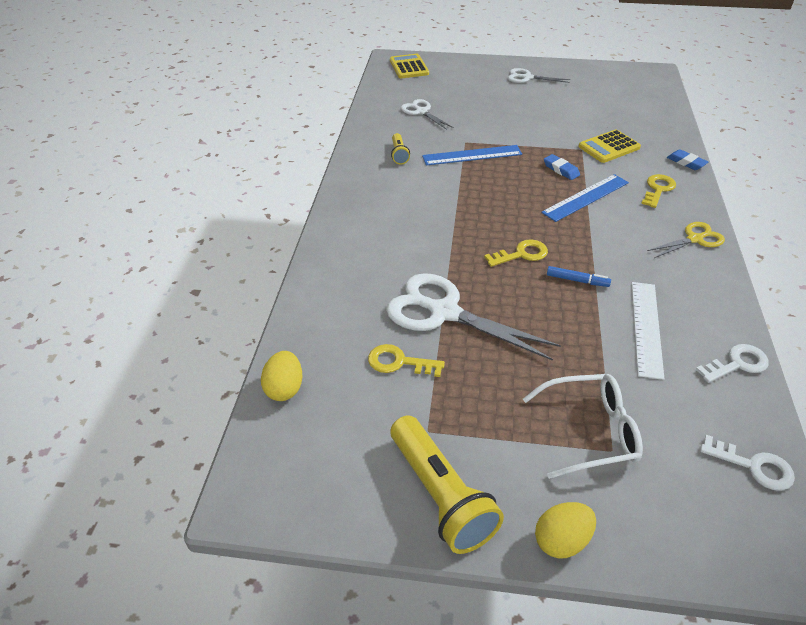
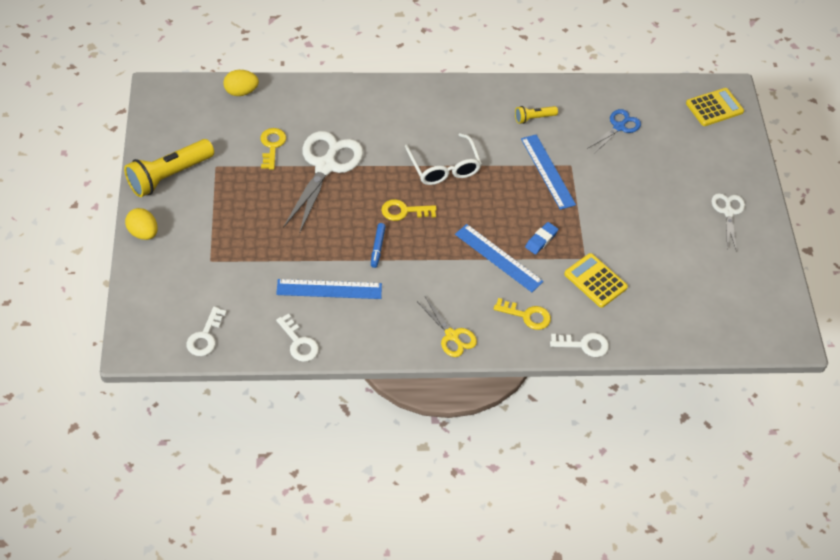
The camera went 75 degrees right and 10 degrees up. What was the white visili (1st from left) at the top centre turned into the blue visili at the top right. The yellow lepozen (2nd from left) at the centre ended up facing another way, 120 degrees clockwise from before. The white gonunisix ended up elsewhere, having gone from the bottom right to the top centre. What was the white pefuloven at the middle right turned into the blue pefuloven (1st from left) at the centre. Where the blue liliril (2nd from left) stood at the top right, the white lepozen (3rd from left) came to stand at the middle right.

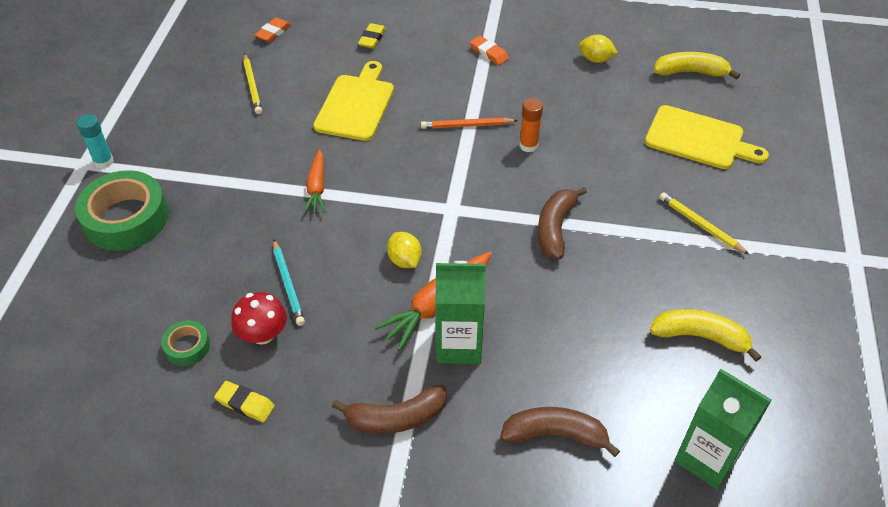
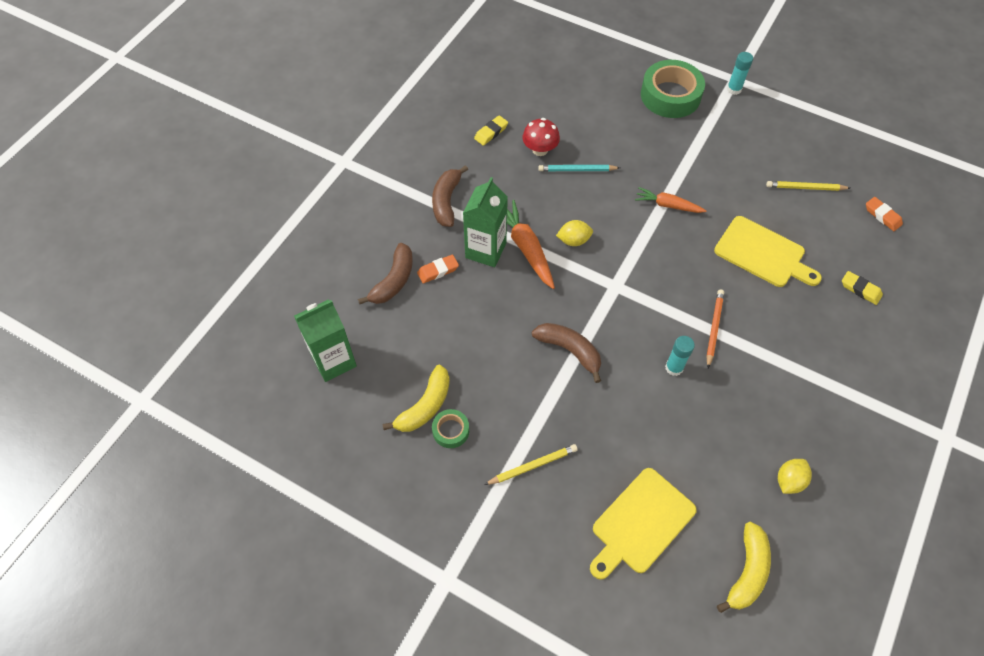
The camera went 110 degrees right and 10 degrees up. The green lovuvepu (2nd from left in the first image) ended up elsewhere, having gone from the bottom left to the centre. The orange liliril (2nd from left in the first image) ended up elsewhere, having gone from the top centre to the centre. What was the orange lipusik at the top centre turned into the turquoise lipusik (1st from left) at the middle right.

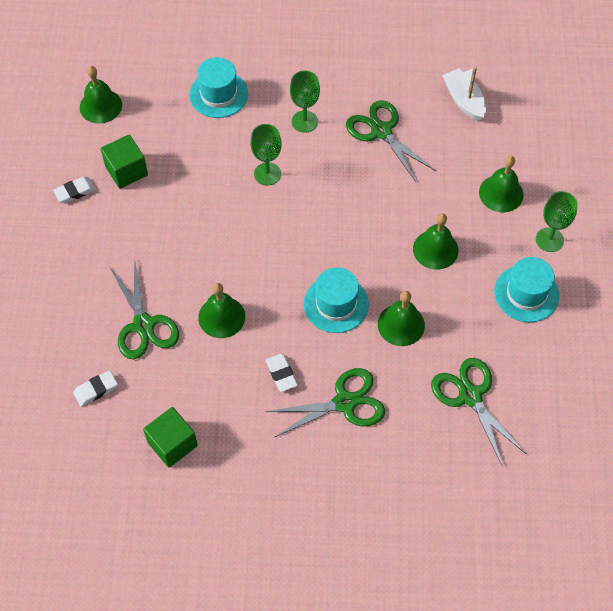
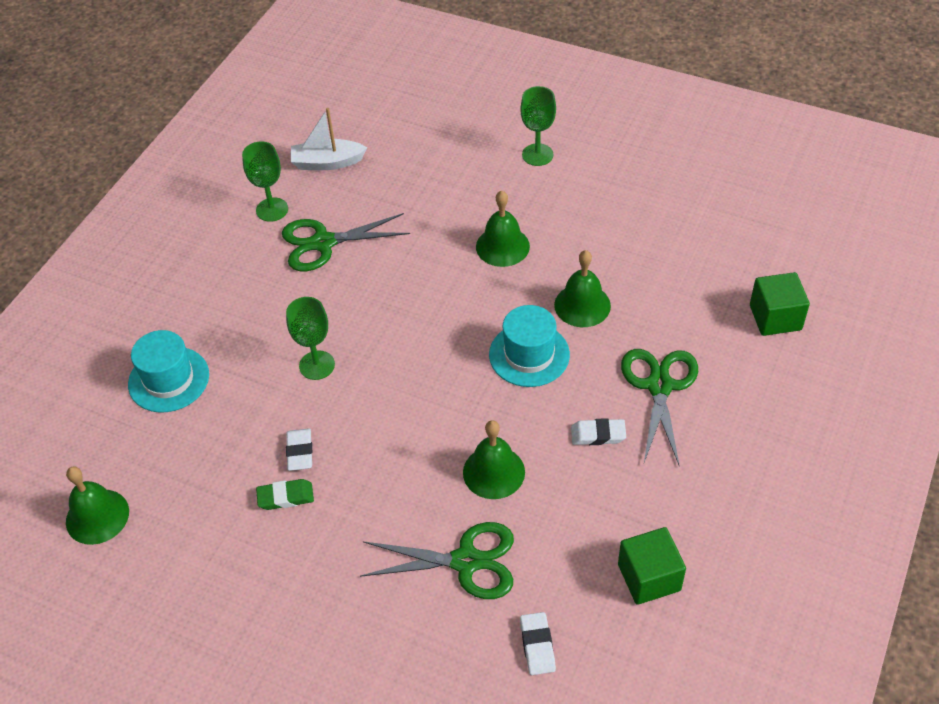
The camera went 65 degrees left and 10 degrees down. The white liliril (1st from left) ended up elsewhere, having gone from the top left to the middle left. The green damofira (1st from left in the first image) ended up elsewhere, having gone from the top left to the middle right. The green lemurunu (2nd from left in the first image) ended up elsewhere, having gone from the top centre to the top left. The second view lost the green visili (4th from left) at the bottom right. The second view lost the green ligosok (5th from left) at the top right. The second view lost the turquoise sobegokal (3rd from left) at the middle right. The second view gained the green liliril at the bottom left.

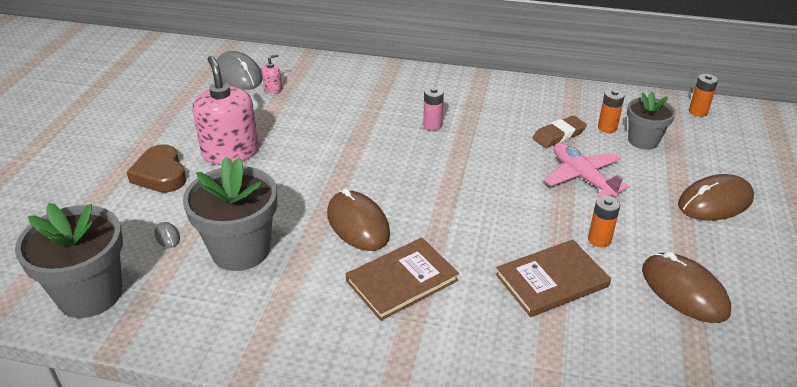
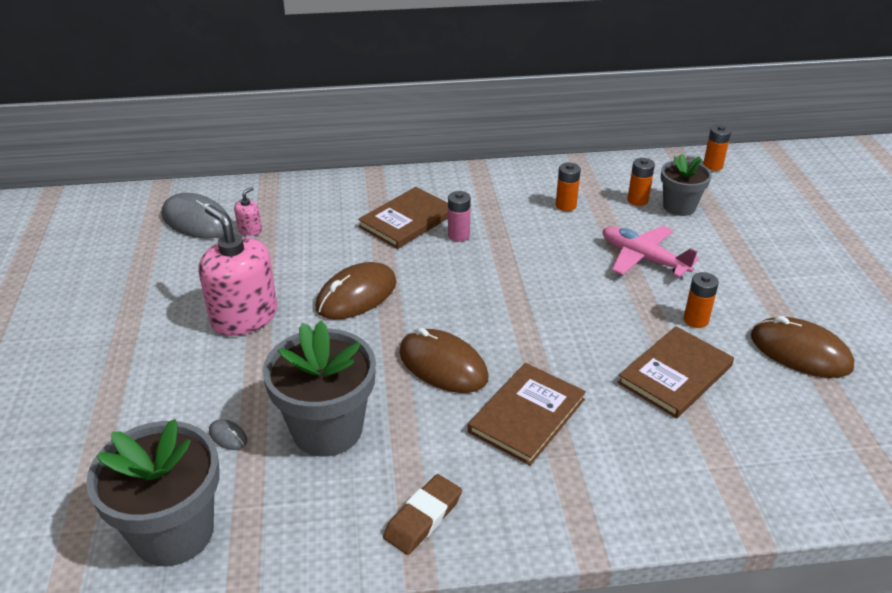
The camera went 20 degrees left and 0 degrees up. The second view lost the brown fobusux at the middle left. The brown liliril ended up elsewhere, having gone from the middle right to the bottom centre. The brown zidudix (3rd from left in the first image) ended up elsewhere, having gone from the middle right to the centre. The second view gained the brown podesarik (1st from left) at the centre. The second view gained the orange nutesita (1st from left) at the top centre.

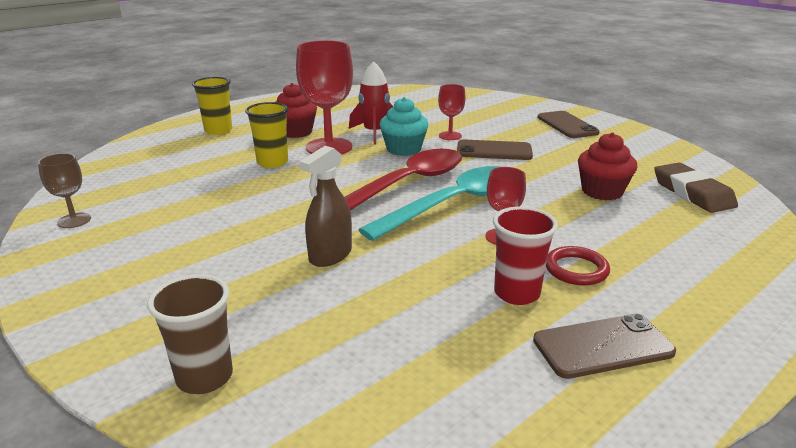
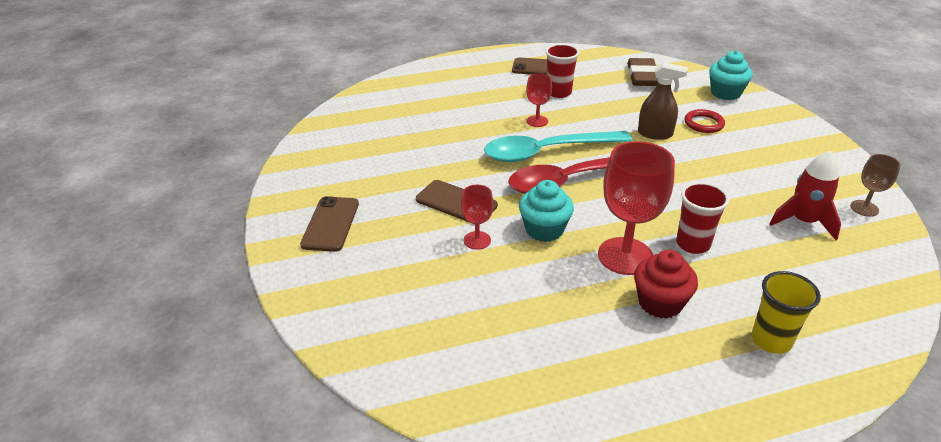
The camera went 155 degrees left and 10 degrees up. Where the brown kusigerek stood at the bottom left, the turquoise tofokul (2nd from left) came to stand at the top right. What was the yellow kusigerek (2nd from left) at the top centre turned into the red kusigerek (2nd from left) at the middle right. The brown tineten at the centre ended up facing another way, 45 degrees clockwise from before. The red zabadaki ended up elsewhere, having gone from the top centre to the middle right. The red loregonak ended up elsewhere, having gone from the middle right to the top right. The second view lost the red tofokul (2nd from left) at the middle right. The brown liliril ended up elsewhere, having gone from the middle right to the top right.

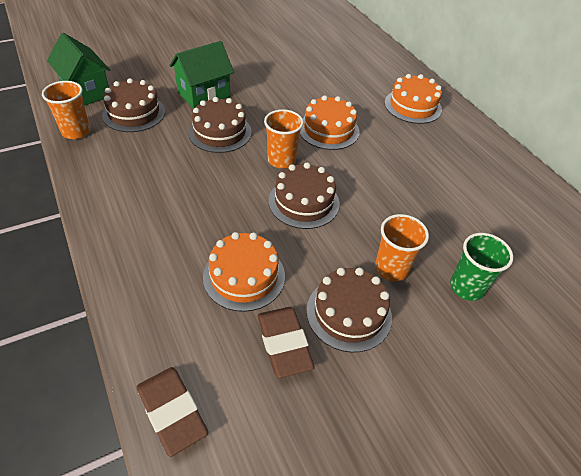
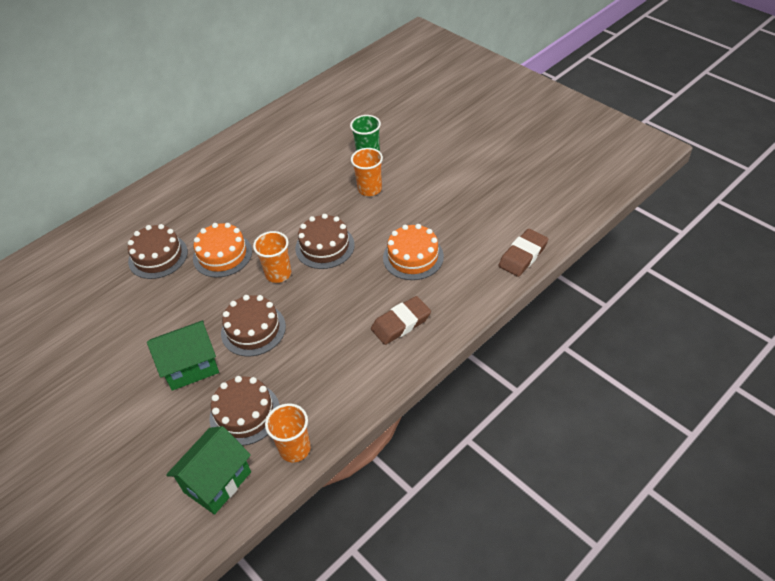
The camera went 100 degrees left and 0 degrees up. The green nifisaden (2nd from left in the first image) at the top centre ended up facing another way, 60 degrees counterclockwise from before. The brown liliril (2nd from left in the first image) ended up elsewhere, having gone from the bottom centre to the centre. The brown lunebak (4th from left in the first image) ended up elsewhere, having gone from the centre to the middle left. The second view lost the orange lunebak (3rd from left) at the top right.

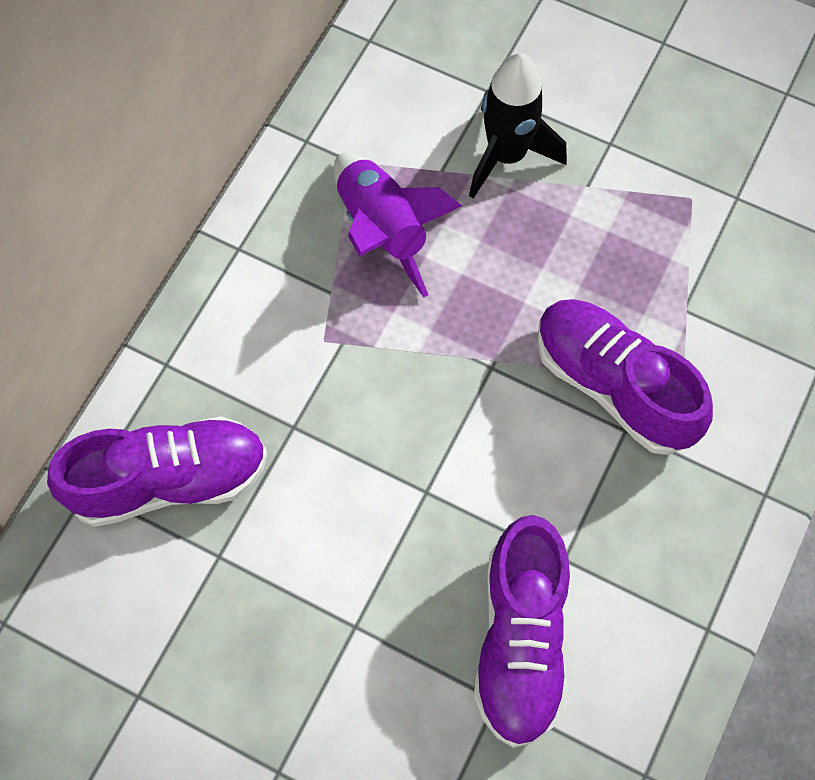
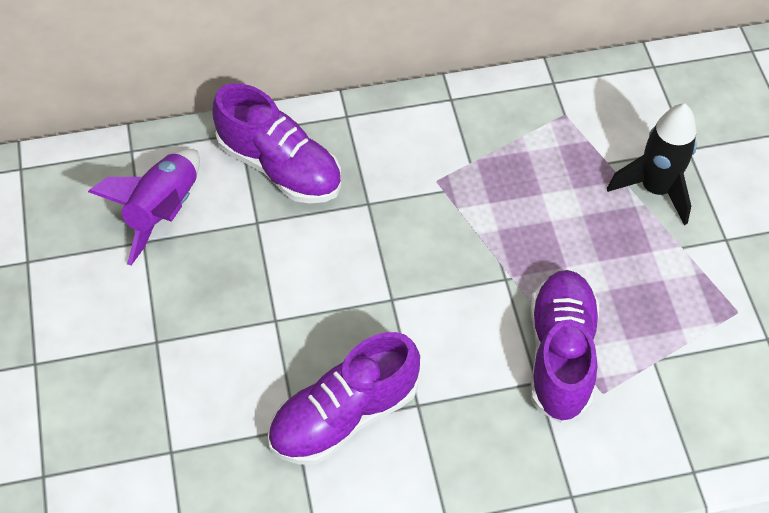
The camera went 50 degrees right and 10 degrees down. The purple zabadaki ended up elsewhere, having gone from the top centre to the middle left.

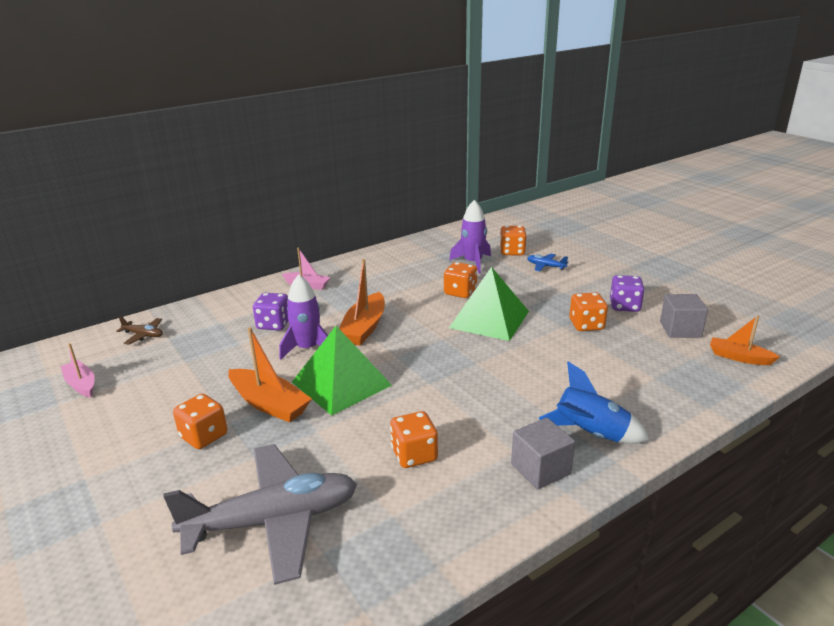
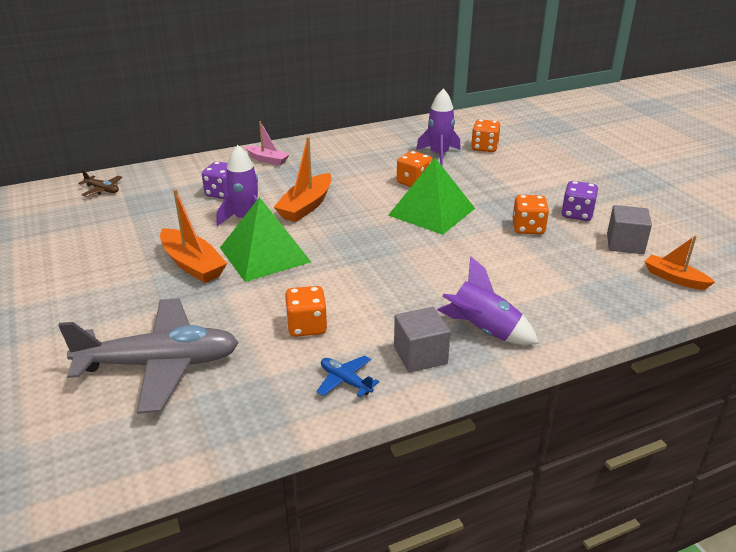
The camera went 10 degrees right and 5 degrees up. The second view lost the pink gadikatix (1st from left) at the middle left. The second view lost the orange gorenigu (1st from left) at the bottom left. The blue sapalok ended up elsewhere, having gone from the centre to the bottom centre. What was the blue zabadaki at the middle right turned into the purple zabadaki (3rd from left) at the centre.

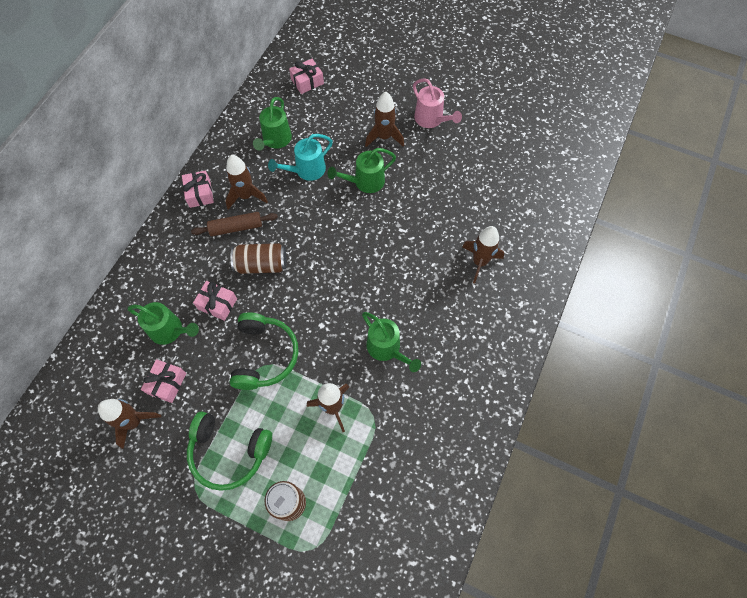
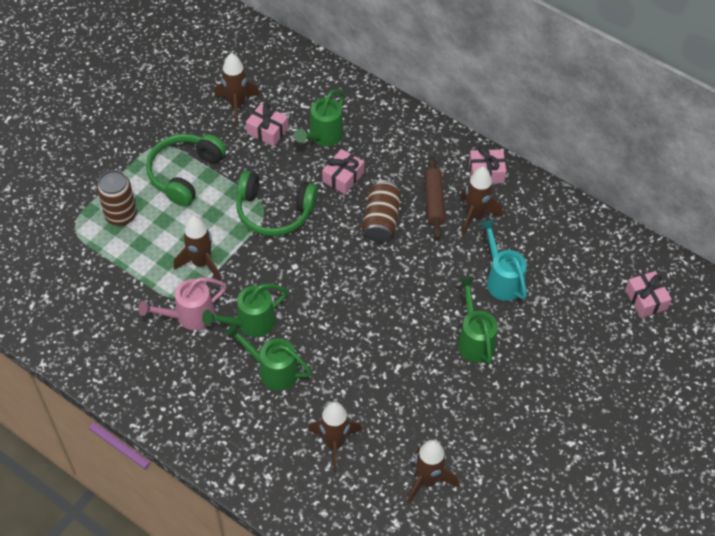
The camera went 100 degrees right and 10 degrees down. The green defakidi (2nd from left) ended up elsewhere, having gone from the top centre to the centre. The brown zabadaki (4th from left) ended up elsewhere, having gone from the top centre to the bottom centre. The pink defakidi ended up elsewhere, having gone from the top centre to the middle left.

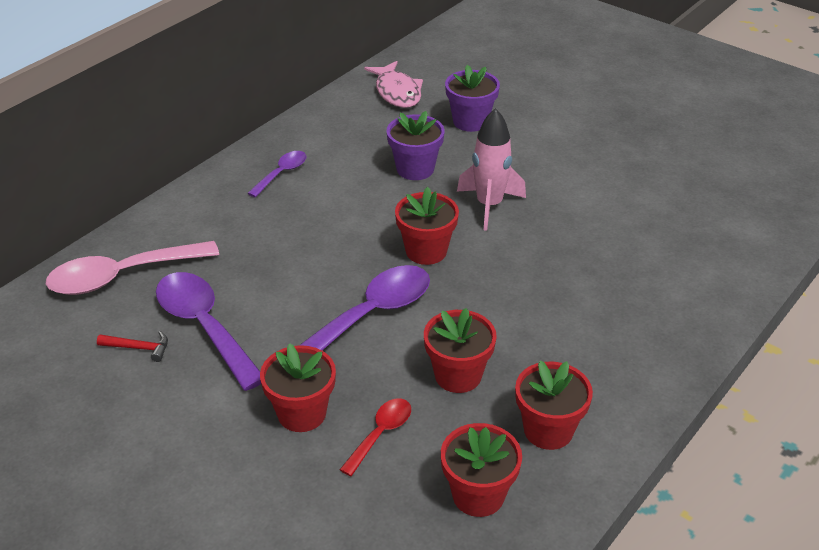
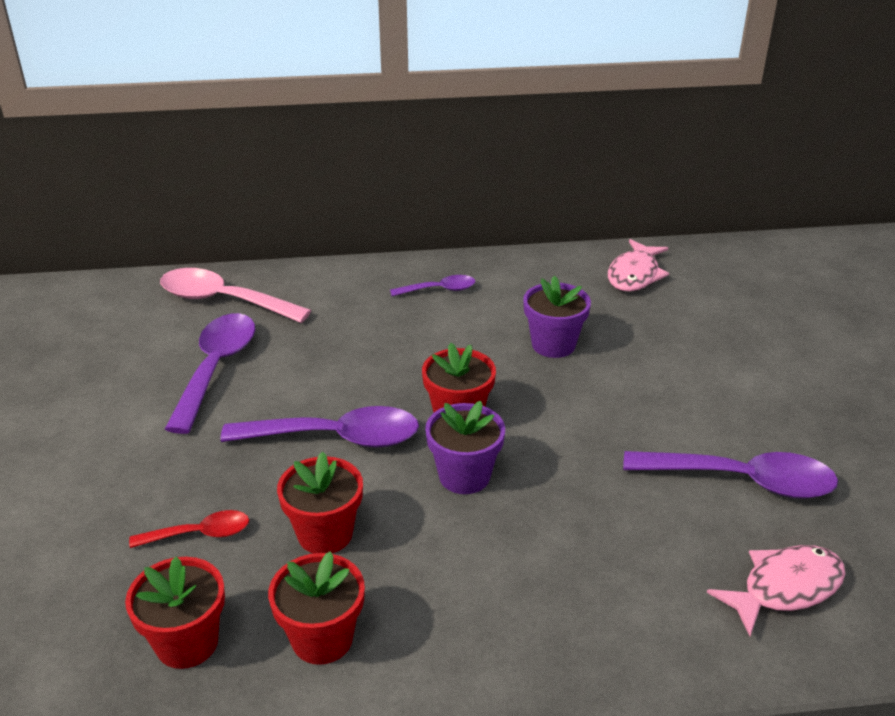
The camera went 45 degrees right and 5 degrees down. The second view lost the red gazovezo at the middle left. The second view lost the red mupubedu (1st from left) at the bottom centre. The purple mupubedu (2nd from left in the first image) ended up elsewhere, having gone from the top centre to the centre. The second view lost the pink zabadaki at the top centre. The second view gained the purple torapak (4th from left) at the middle right. The second view gained the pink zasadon (2nd from left) at the bottom right.

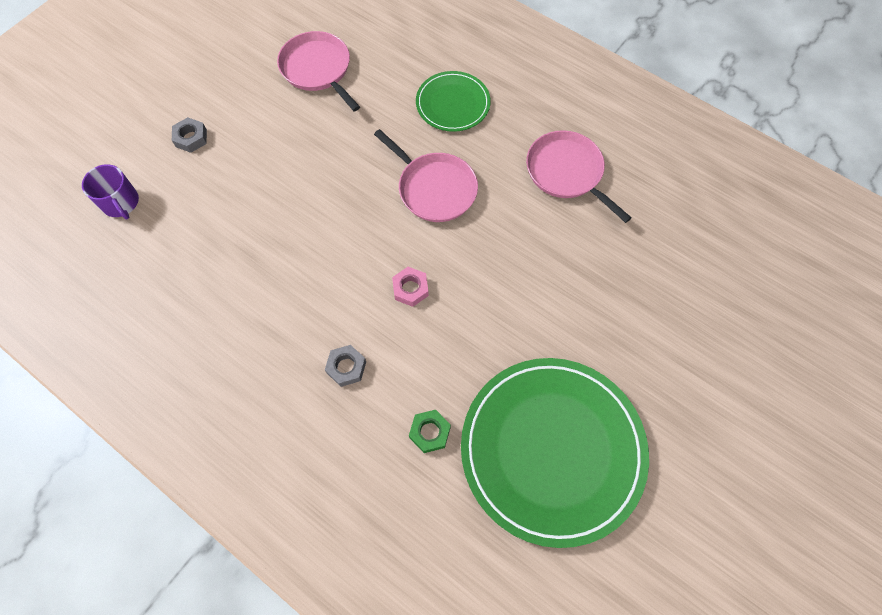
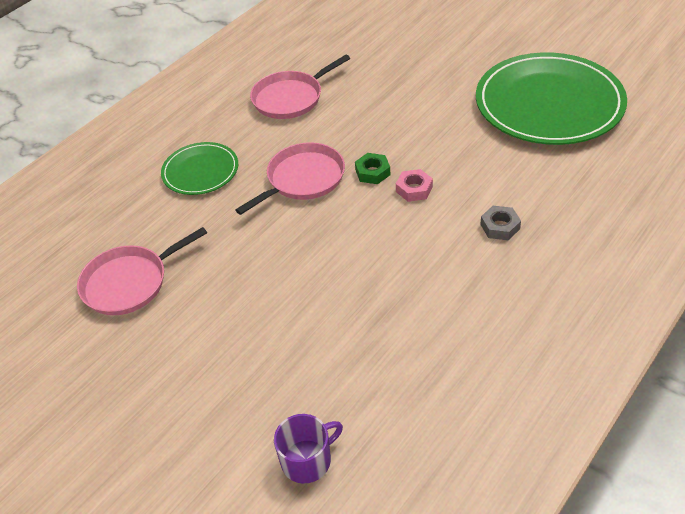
The camera went 85 degrees left and 20 degrees down. The second view lost the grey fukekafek (1st from left) at the top left. The green fukekafek ended up elsewhere, having gone from the bottom centre to the top centre.

